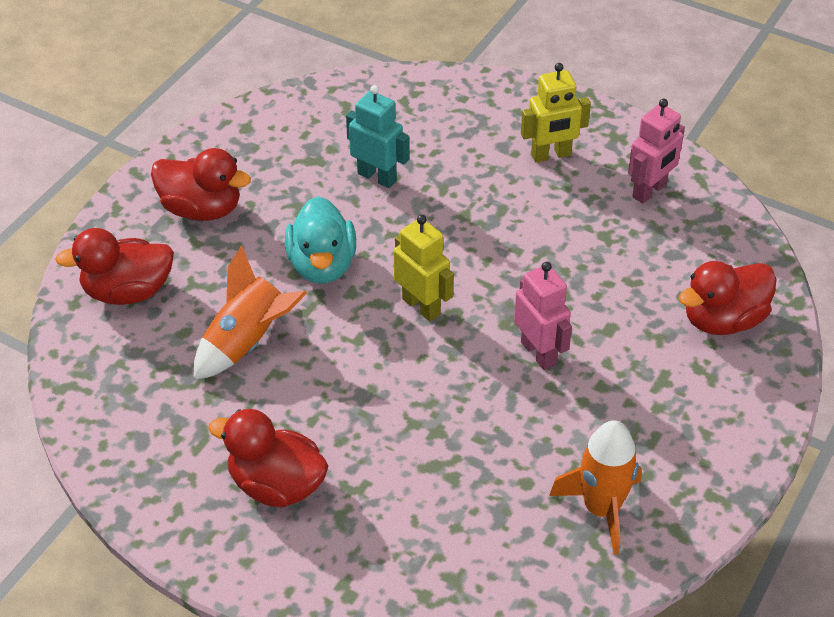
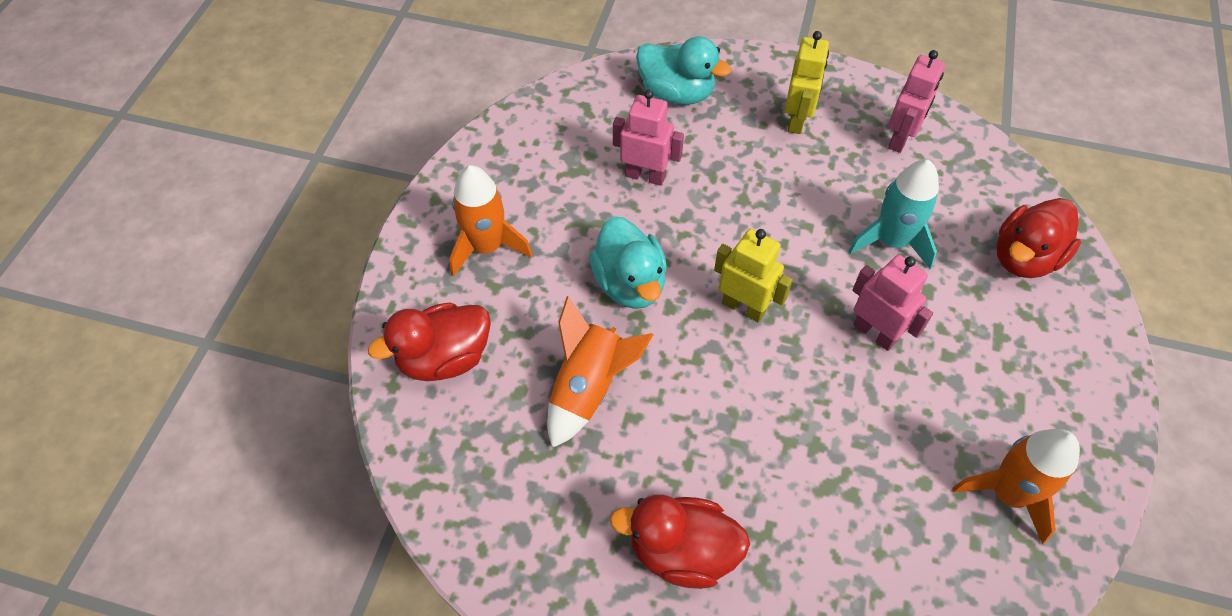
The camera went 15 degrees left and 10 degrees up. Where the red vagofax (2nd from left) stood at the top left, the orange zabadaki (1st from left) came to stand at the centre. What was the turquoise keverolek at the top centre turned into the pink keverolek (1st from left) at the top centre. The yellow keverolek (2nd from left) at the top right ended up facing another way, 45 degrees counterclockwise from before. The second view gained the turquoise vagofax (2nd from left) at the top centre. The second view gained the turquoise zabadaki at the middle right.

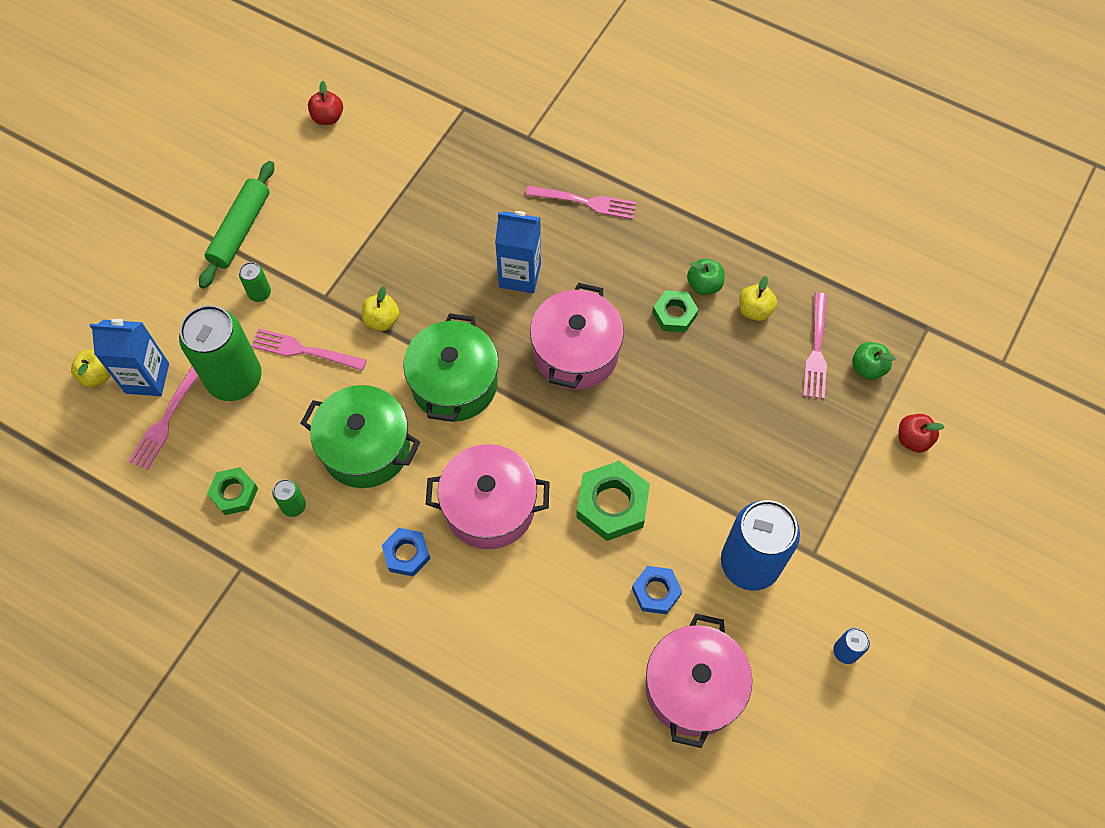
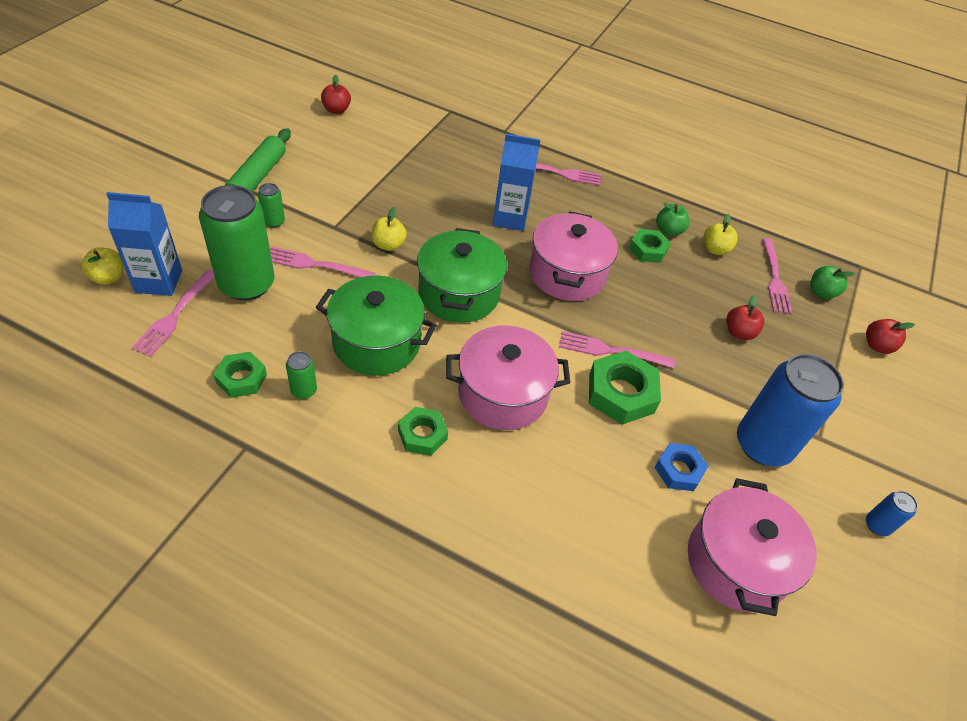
The camera went 10 degrees left and 15 degrees down. What was the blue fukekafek (1st from left) at the bottom centre turned into the green fukekafek (2nd from left) at the centre. The second view gained the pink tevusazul (4th from left) at the centre. The second view gained the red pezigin (2nd from left) at the middle right.

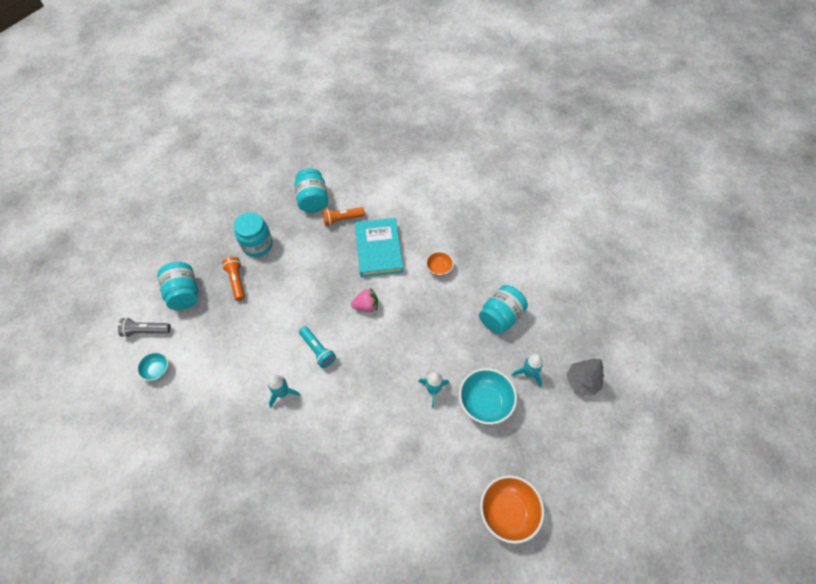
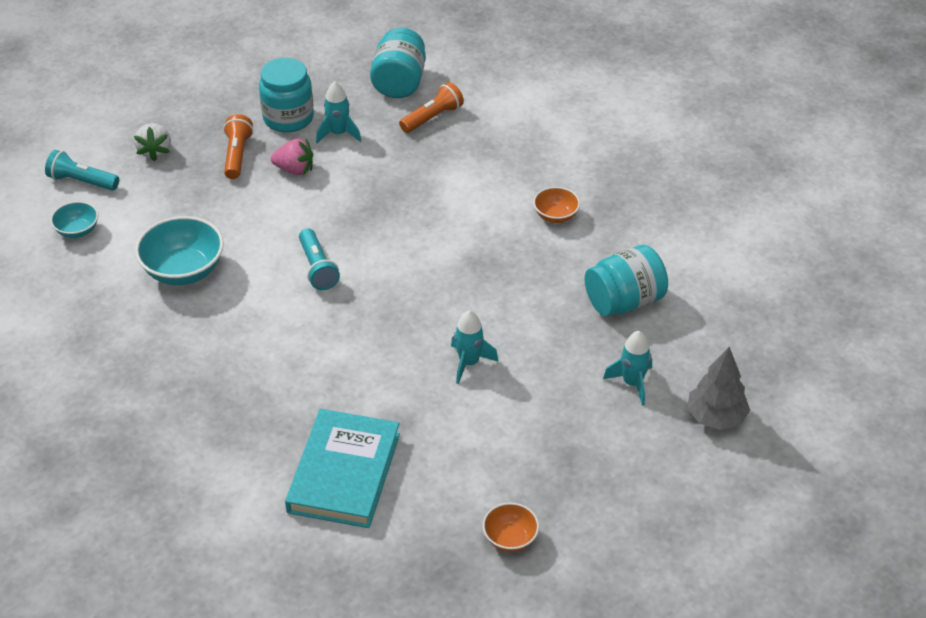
The camera went 20 degrees right and 15 degrees down. What was the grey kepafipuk at the middle left turned into the turquoise kepafipuk (1st from left) at the top left. Where the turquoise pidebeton (1st from left) stood at the middle left, the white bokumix came to stand at the top left. The turquoise zabadaki (1st from left) ended up elsewhere, having gone from the bottom centre to the top centre. The orange kepafipuk (2nd from left) at the centre ended up facing another way, 135 degrees clockwise from before. The pink bokumix ended up elsewhere, having gone from the centre to the top left. The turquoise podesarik ended up elsewhere, having gone from the centre to the bottom centre. The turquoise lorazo (2nd from left) ended up elsewhere, having gone from the bottom centre to the middle left. The size of the orange lorazo (2nd from left in the first image) at the bottom centre changed by a factor of 0.56.

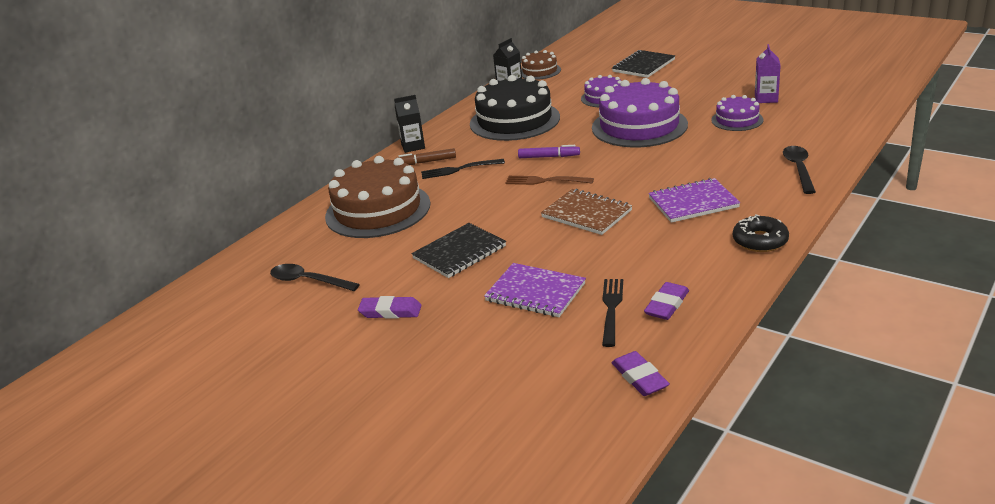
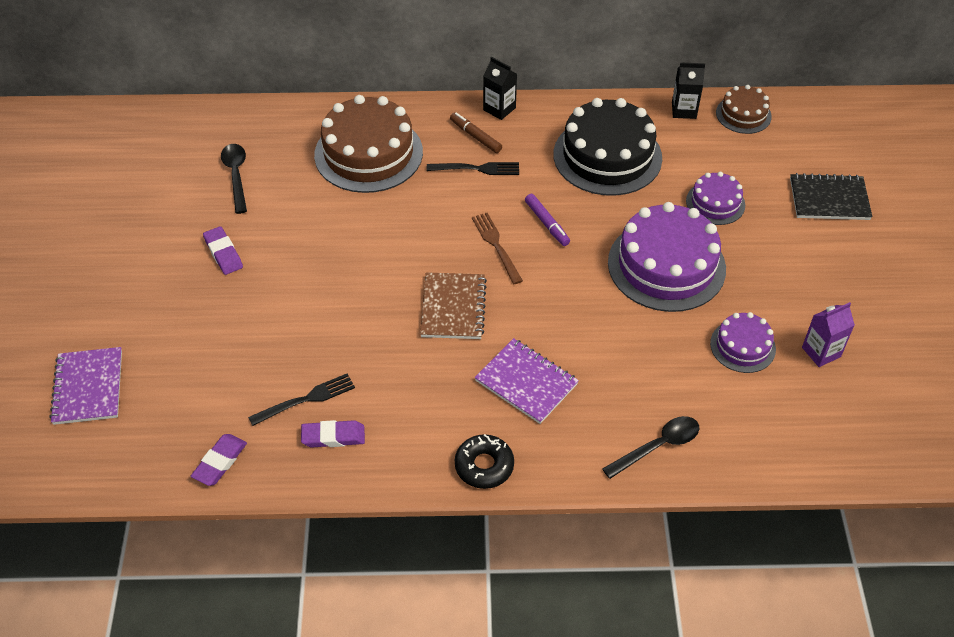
The camera went 50 degrees right and 20 degrees up. The second view lost the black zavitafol (1st from left) at the centre. The black tevusazul (1st from left in the first image) at the centre ended up facing another way, 135 degrees clockwise from before. The purple zavitafol (1st from left) ended up elsewhere, having gone from the centre to the middle left.

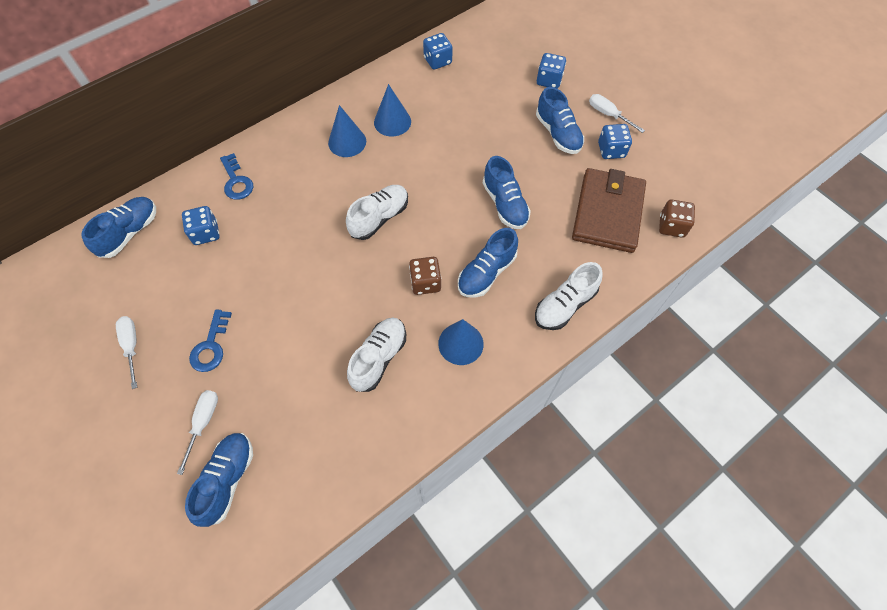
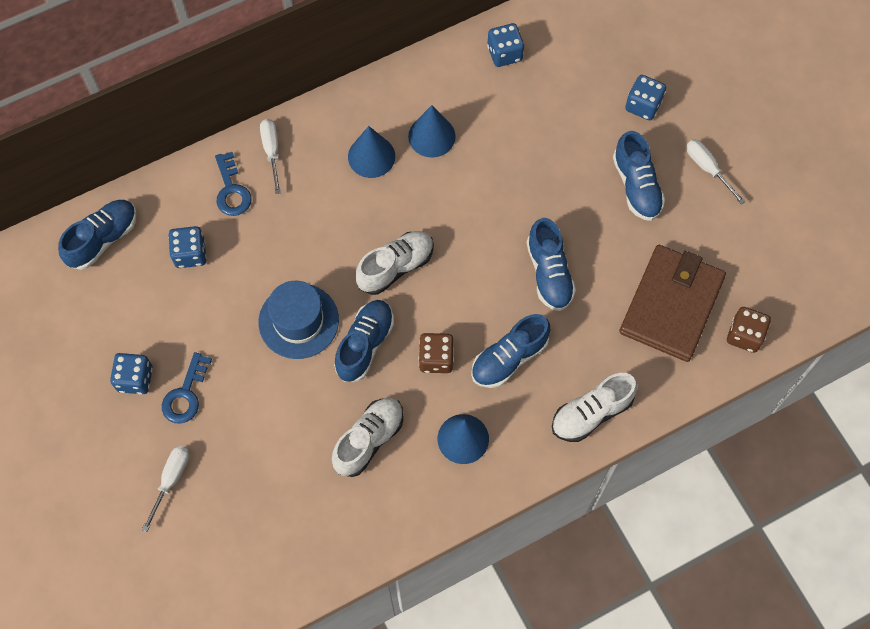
The camera went 10 degrees right and 5 degrees up. The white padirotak (1st from left in the first image) ended up elsewhere, having gone from the middle left to the top left. The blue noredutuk (2nd from left) ended up elsewhere, having gone from the bottom left to the centre. The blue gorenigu (4th from left in the first image) ended up elsewhere, having gone from the top right to the middle left. The second view gained the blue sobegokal at the centre.

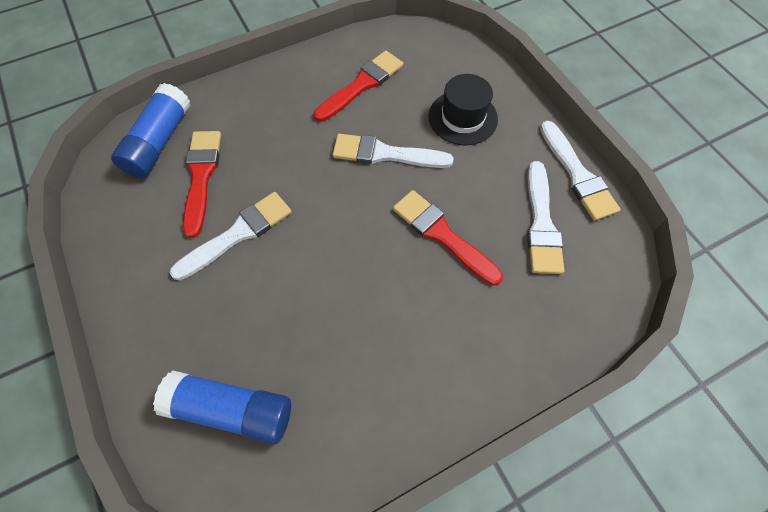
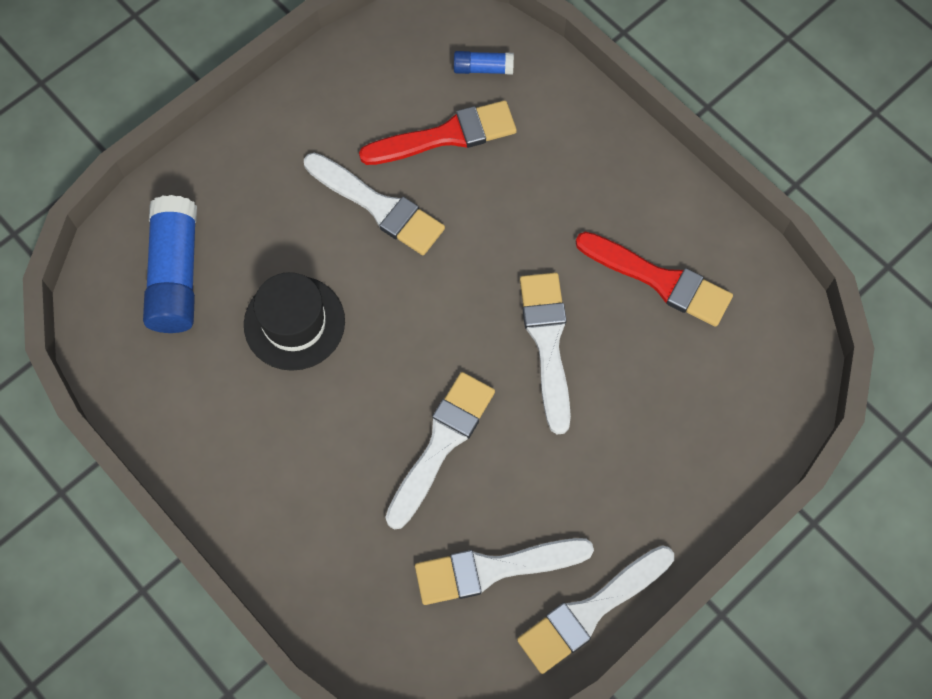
The camera went 75 degrees right and 5 degrees up. The size of the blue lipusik (1st from left in the first image) at the top left changed by a factor of 0.48. What was the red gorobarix (3rd from left) at the centre turned into the white gorobarix (2nd from left) at the centre. The black sobegokal ended up elsewhere, having gone from the top centre to the middle left.

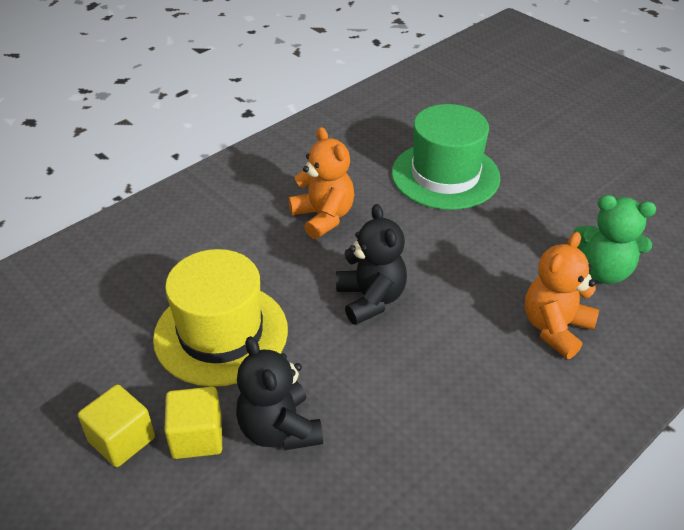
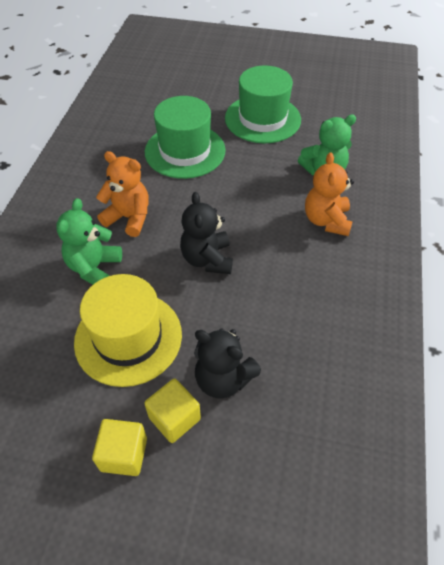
The camera went 35 degrees left and 10 degrees up. The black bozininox (2nd from left in the first image) at the centre ended up facing another way, 135 degrees counterclockwise from before. The second view gained the green bozininox (1st from left) at the middle left. The second view gained the green sobegokal (2nd from left) at the top centre.

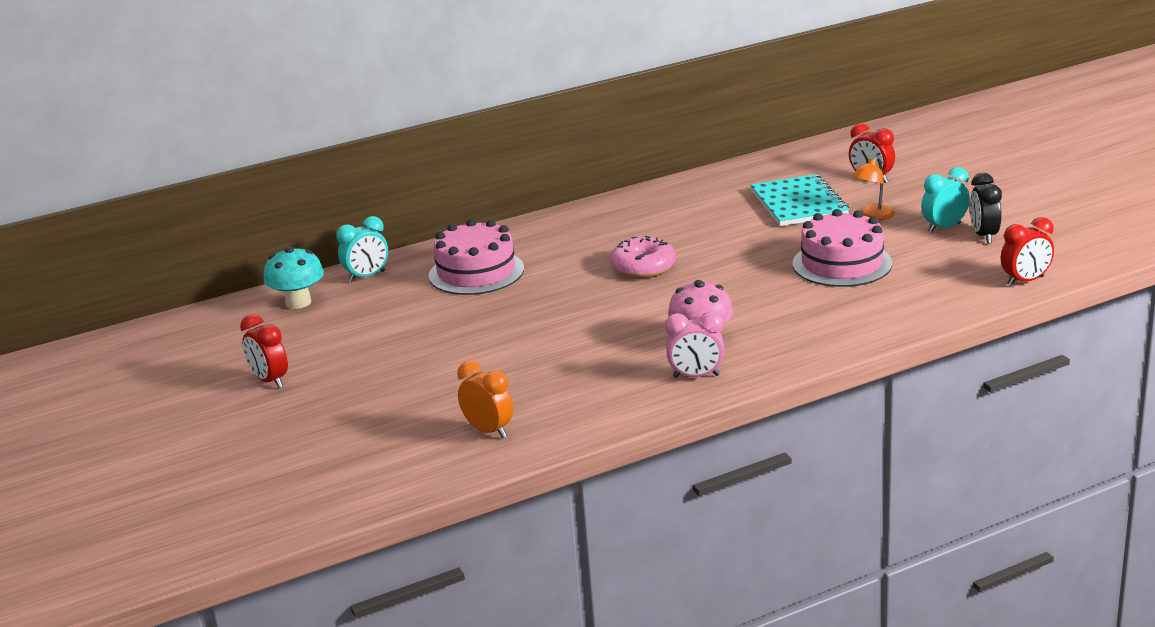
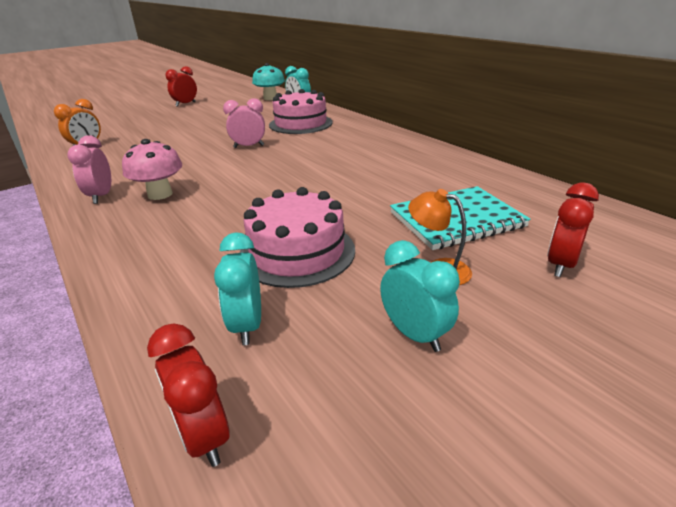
The camera went 80 degrees right and 5 degrees up. The second view lost the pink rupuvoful at the centre. The second view lost the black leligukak at the top right. The second view gained the turquoise leligukak (1st from left) at the centre. The second view gained the pink leligukak (2nd from left) at the top centre.

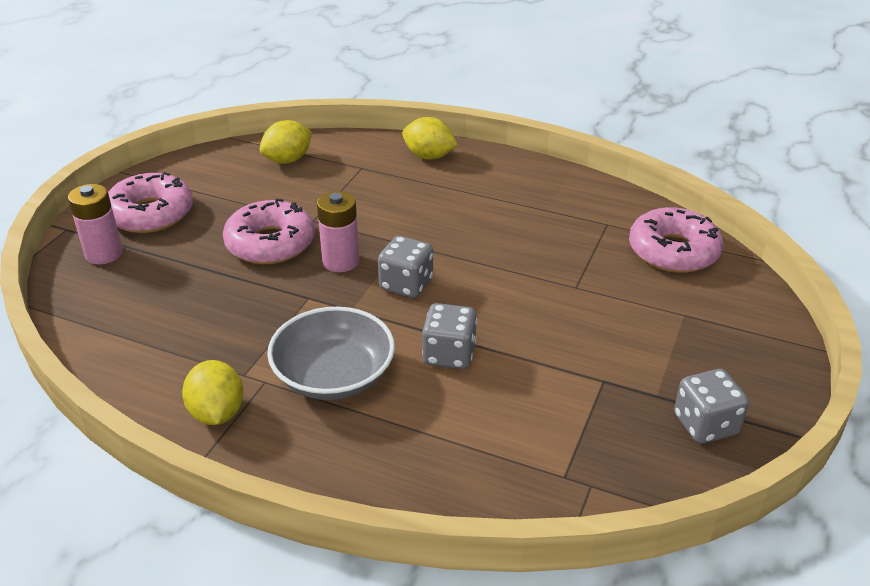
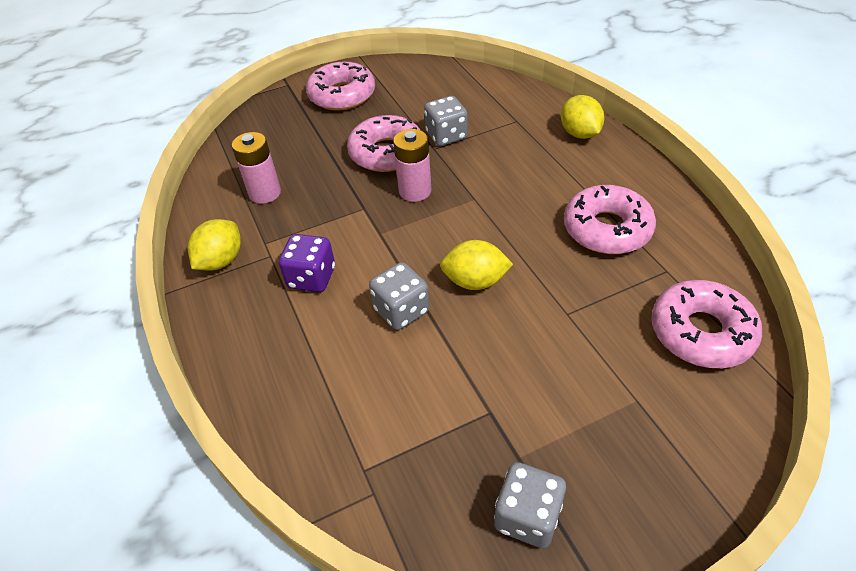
The camera went 45 degrees right and 10 degrees up. The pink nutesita (1st from left) ended up elsewhere, having gone from the middle left to the top left. The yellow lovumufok (2nd from left) ended up elsewhere, having gone from the top left to the centre. Where the grey lorazo stood at the centre, the purple gorenigu came to stand at the centre. The grey gorenigu (1st from left in the first image) ended up elsewhere, having gone from the centre to the top centre. The second view gained the pink rupuvoful (3rd from left) at the middle right.

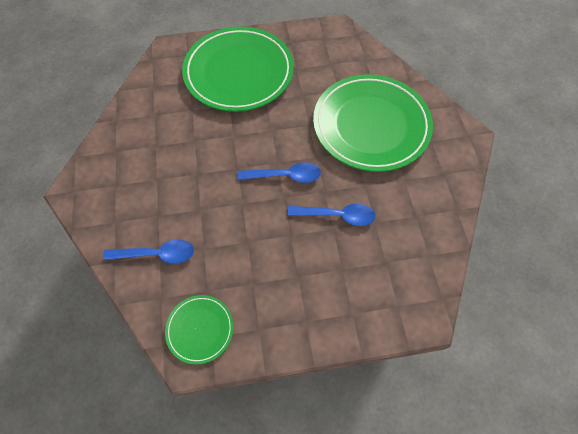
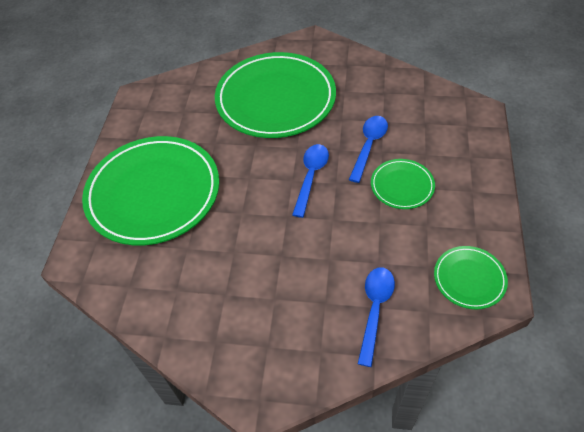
The camera went 70 degrees left and 10 degrees down. The second view gained the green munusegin (3rd from left) at the middle right.

